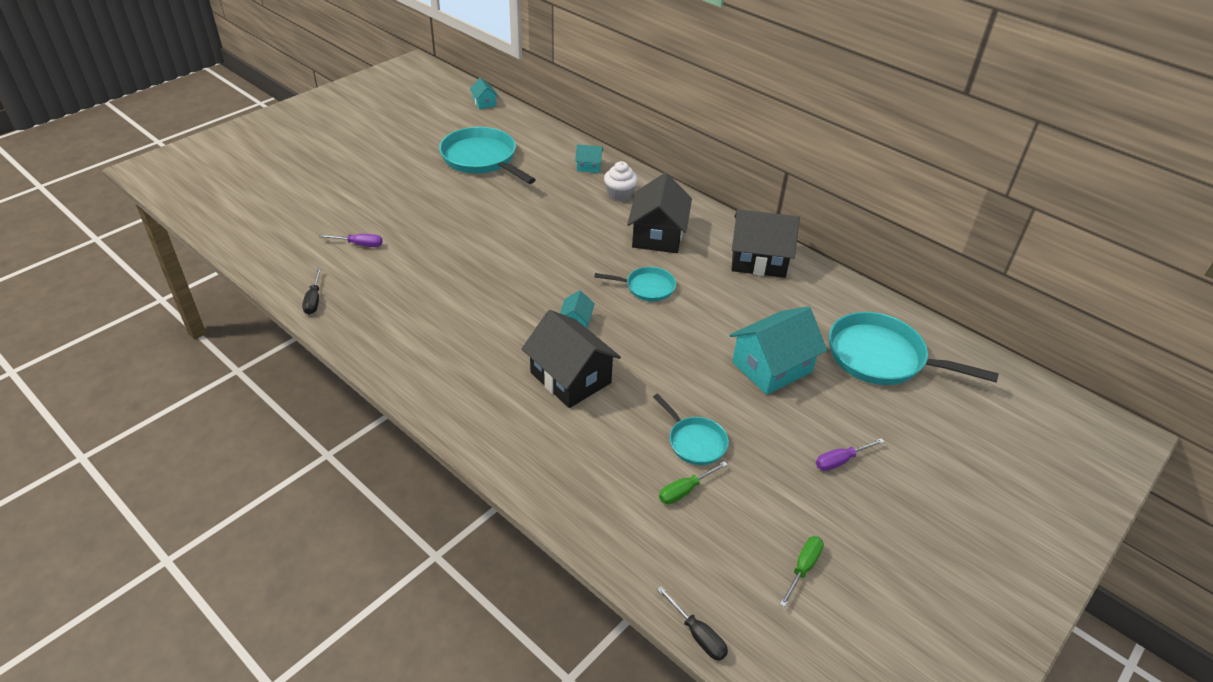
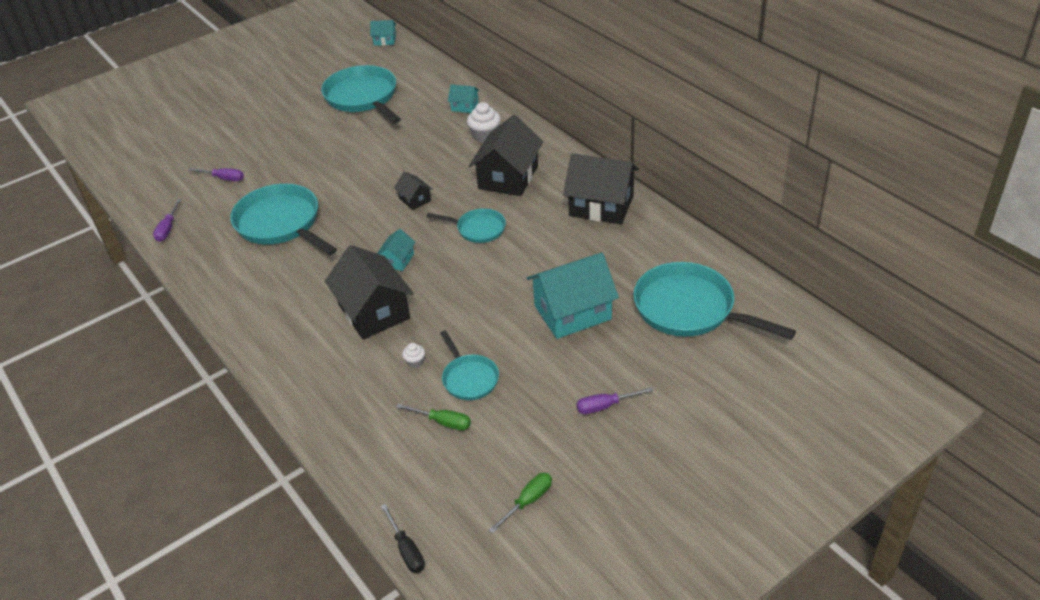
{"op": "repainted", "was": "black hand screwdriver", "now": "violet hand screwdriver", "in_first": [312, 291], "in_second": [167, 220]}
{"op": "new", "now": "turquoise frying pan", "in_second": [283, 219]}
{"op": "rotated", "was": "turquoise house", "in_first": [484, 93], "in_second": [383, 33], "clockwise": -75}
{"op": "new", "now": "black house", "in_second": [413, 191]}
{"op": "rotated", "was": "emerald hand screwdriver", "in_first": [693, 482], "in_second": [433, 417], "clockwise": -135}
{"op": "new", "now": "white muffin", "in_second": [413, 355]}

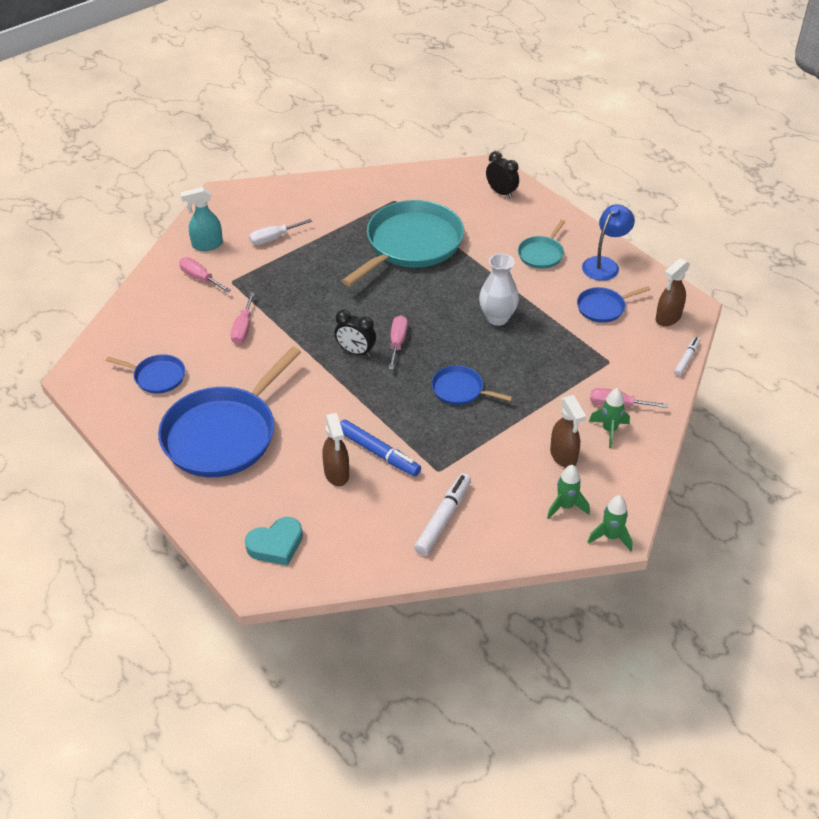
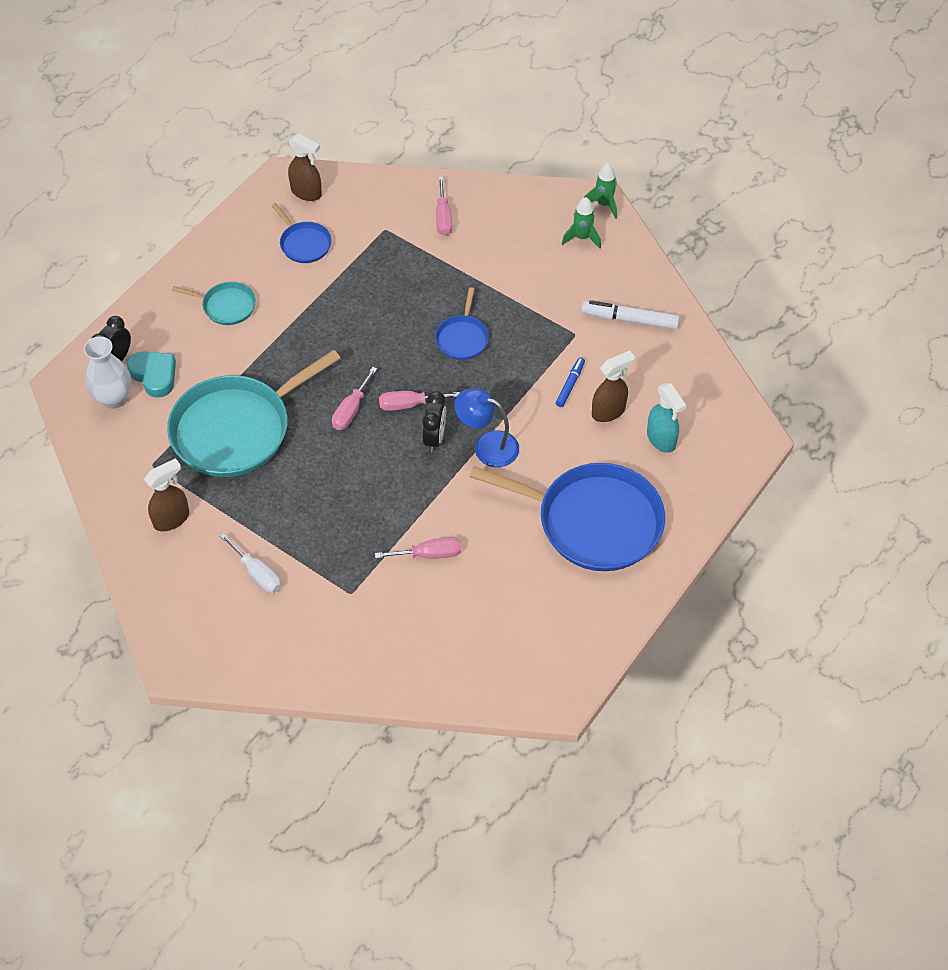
{"op": "shifted", "was": "white vase", "in_first": [499, 289], "in_second": [107, 372]}
{"op": "shifted", "was": "turquoise heart shape", "in_first": [274, 541], "in_second": [151, 374]}
{"op": "shifted", "was": "dark brown spray bottle", "in_first": [568, 431], "in_second": [166, 494]}
{"op": "rotated", "was": "turquoise frying pan", "in_first": [403, 243], "in_second": [254, 413], "clockwise": -60}
{"op": "shifted", "was": "rosy hand screwdriver", "in_first": [205, 275], "in_second": [354, 398]}
{"op": "shifted", "was": "blue reading lamp", "in_first": [608, 242], "in_second": [486, 427]}
{"op": "scaled", "was": "blue marker pen", "in_first": [380, 447], "in_second": [570, 382], "ratio": 0.61}
{"op": "shifted", "was": "turquoise spray bottle", "in_first": [201, 219], "in_second": [666, 418]}
{"op": "gone", "was": "blue frying pan", "in_first": [145, 373]}
{"op": "gone", "was": "emerald toy rocket", "in_first": [609, 418]}
{"op": "gone", "was": "white marker pen", "in_first": [687, 356]}

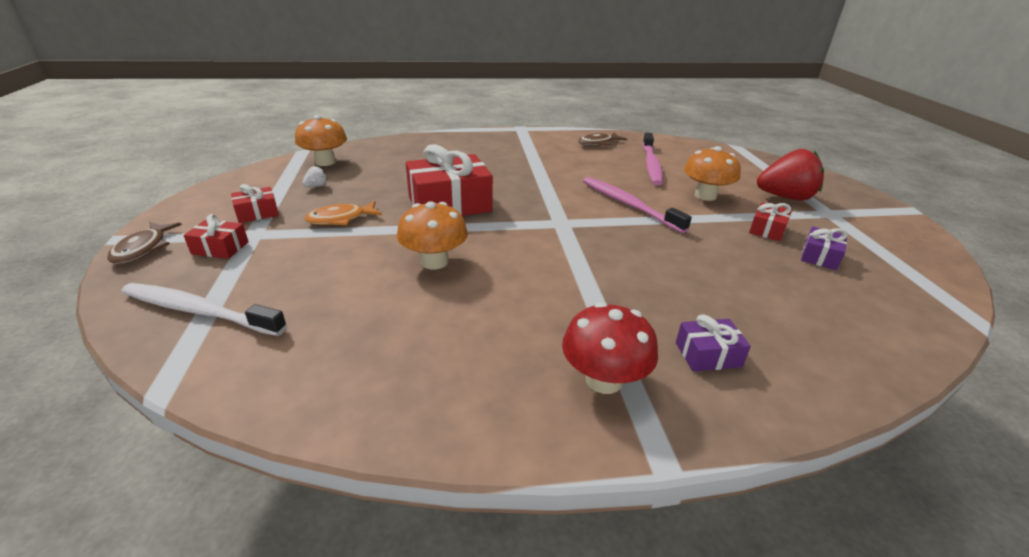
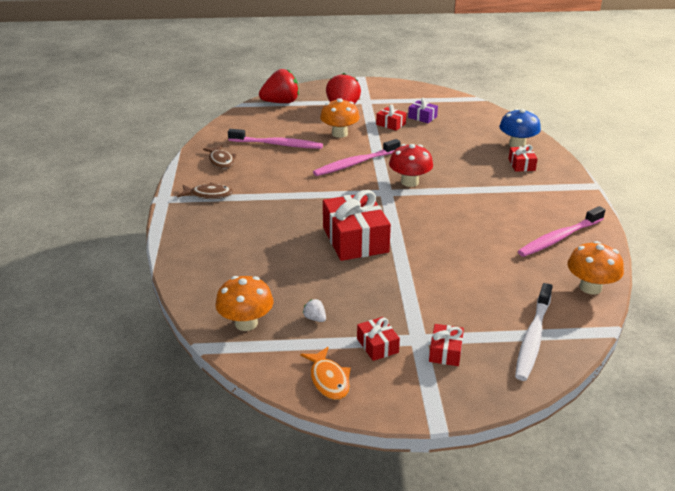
{"op": "shifted", "was": "dark brown fish figure", "in_first": [144, 243], "in_second": [205, 190]}
{"op": "new", "now": "crimson strawberry", "in_second": [279, 86]}
{"op": "shifted", "was": "orange-coloured fish figure", "in_first": [343, 213], "in_second": [325, 373]}
{"op": "shifted", "was": "crimson fungus", "in_first": [610, 348], "in_second": [411, 165]}
{"op": "new", "now": "blue fungus", "in_second": [520, 128]}
{"op": "repainted", "was": "violet wrapped gift", "now": "crimson wrapped gift", "in_first": [713, 343], "in_second": [523, 158]}
{"op": "new", "now": "rosy dental brush", "in_second": [561, 231]}
{"op": "shifted", "was": "orange-coloured fungus", "in_first": [432, 235], "in_second": [595, 267]}

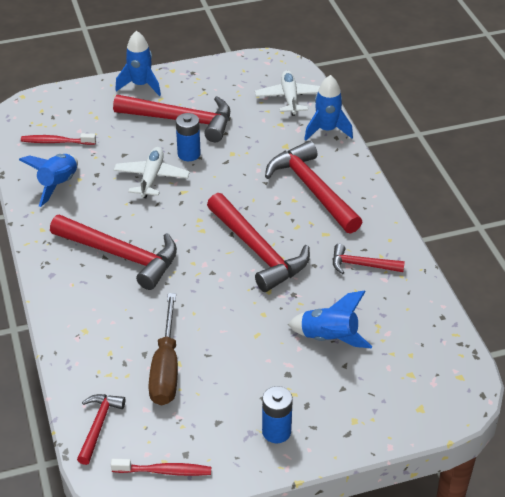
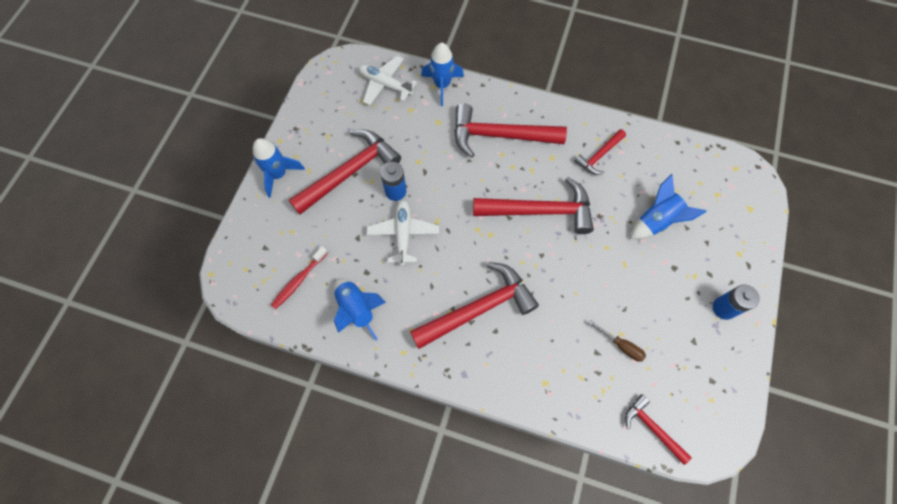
{"op": "rotated", "was": "white toy plane", "in_first": [152, 172], "in_second": [403, 233], "clockwise": 45}
{"op": "scaled", "was": "dark brown hand screwdriver", "in_first": [163, 349], "in_second": [617, 341], "ratio": 0.51}
{"op": "gone", "was": "crimson dental brush", "in_first": [161, 467]}

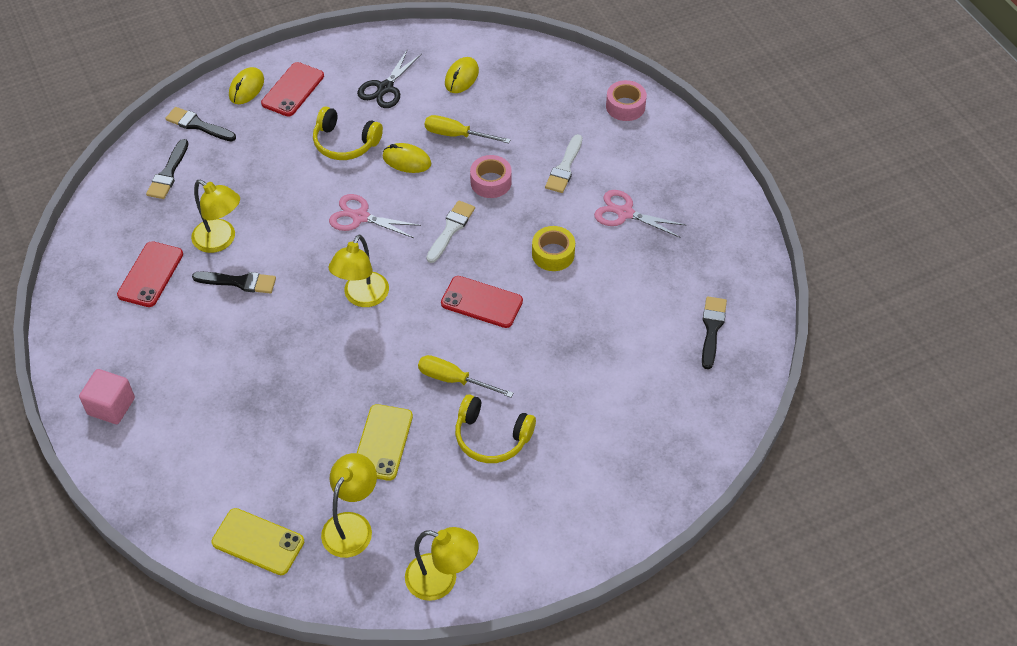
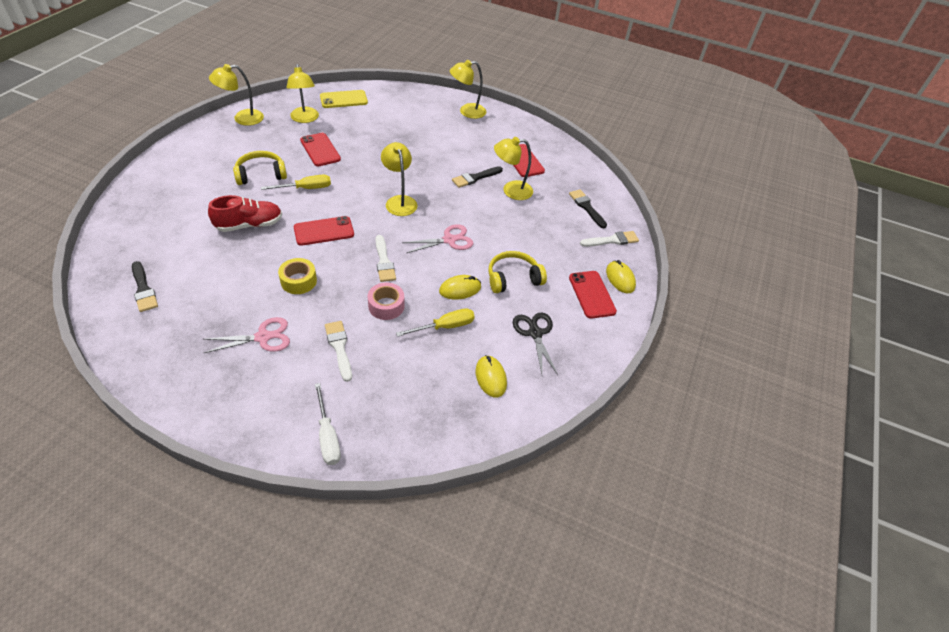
{"op": "new", "now": "crimson sneaker", "in_second": [245, 213]}
{"op": "repainted", "was": "golden phone", "now": "crimson phone", "in_first": [385, 442], "in_second": [320, 149]}
{"op": "swapped", "was": "rosy roll of tape", "now": "white hand screwdriver", "in_first": [626, 100], "in_second": [328, 424]}
{"op": "swapped", "was": "rosy cube", "now": "golden reading lamp", "in_first": [107, 396], "in_second": [468, 89]}
{"op": "repainted", "was": "black brush", "now": "white brush", "in_first": [200, 124], "in_second": [609, 239]}

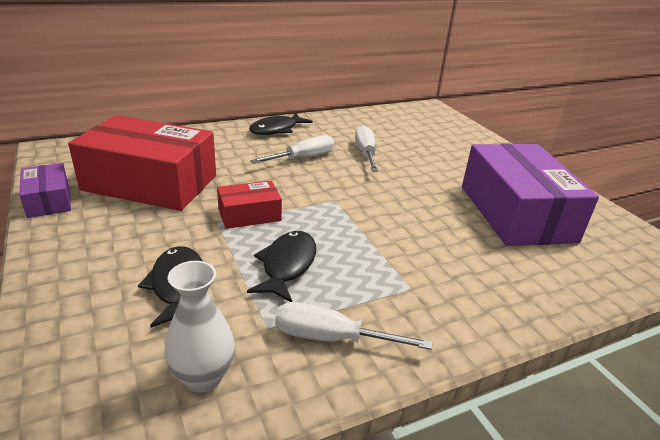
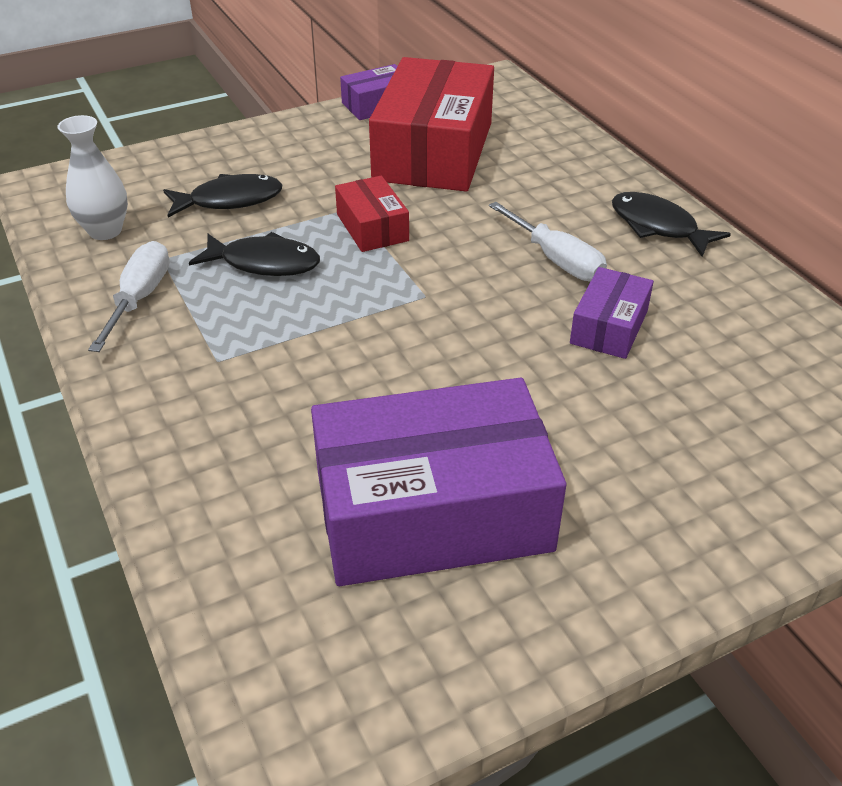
{"op": "swapped", "was": "white hand screwdriver", "now": "violet package", "in_first": [366, 148], "in_second": [612, 313]}

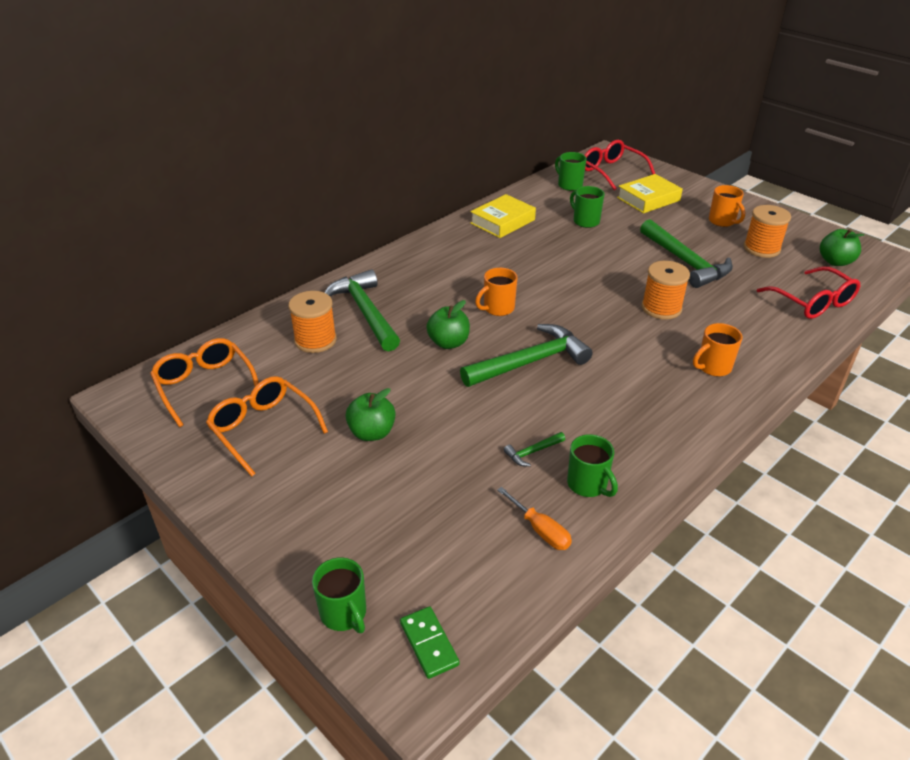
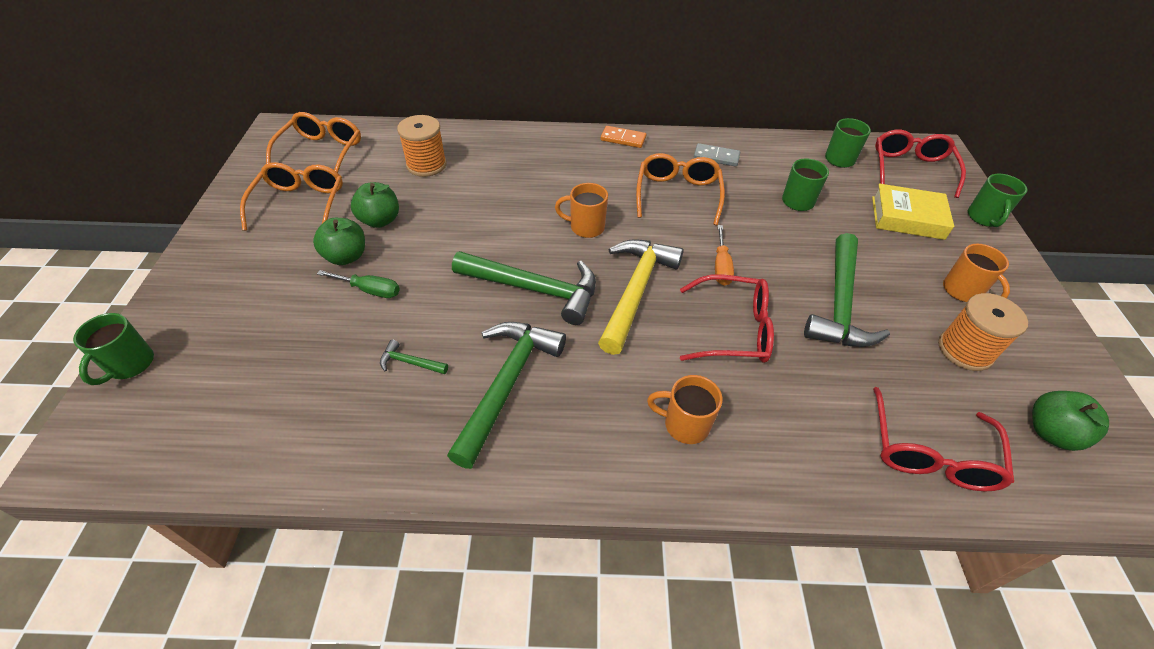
{"op": "new", "now": "emerald hand screwdriver", "in_second": [358, 284]}
{"op": "shifted", "was": "emerald apple", "in_first": [448, 324], "in_second": [375, 205]}
{"op": "shifted", "was": "emerald claw hammer", "in_first": [362, 310], "in_second": [506, 395]}
{"op": "new", "now": "golden claw hammer", "in_second": [641, 297]}
{"op": "new", "now": "orange-coloured domino tile", "in_second": [623, 137]}
{"op": "new", "now": "orange-coloured spectacles", "in_second": [680, 189]}
{"op": "swapped", "was": "orange-coloured spool", "now": "crimson spectacles", "in_first": [665, 290], "in_second": [727, 318]}
{"op": "swapped", "was": "golden hardcover", "now": "grey domino tile", "in_first": [503, 216], "in_second": [717, 155]}
{"op": "shifted", "was": "orange-coloured hand screwdriver", "in_first": [534, 518], "in_second": [724, 255]}
{"op": "rotated", "was": "orange-coloured coffee mug", "in_first": [727, 206], "in_second": [976, 273], "clockwise": -45}
{"op": "shifted", "was": "emerald coffee mug", "in_first": [592, 465], "in_second": [998, 200]}
{"op": "gone", "was": "emerald domino tile", "in_first": [430, 642]}

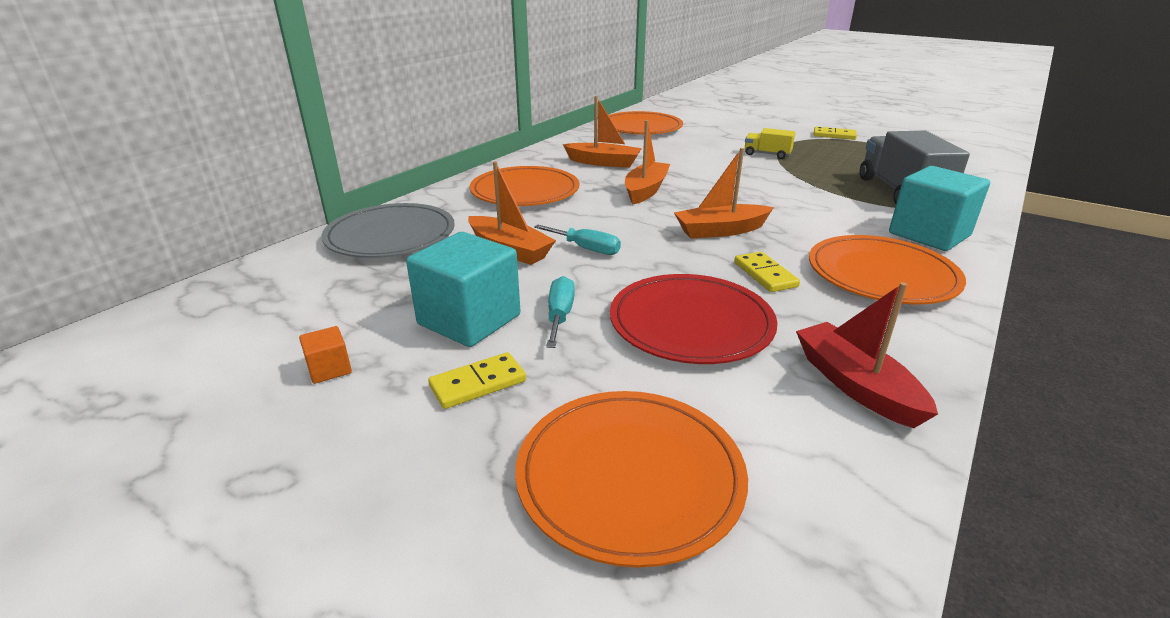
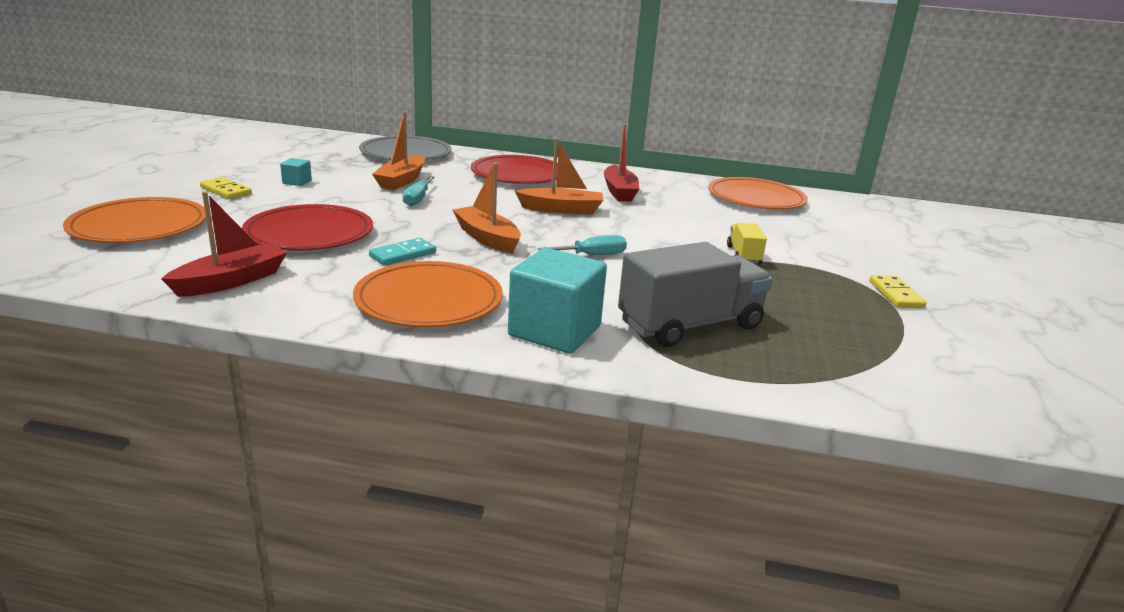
{"op": "scaled", "was": "turquoise cube", "in_first": [463, 289], "in_second": [296, 172], "ratio": 0.44}
{"op": "repainted", "was": "golden domino tile", "now": "turquoise domino tile", "in_first": [767, 272], "in_second": [402, 252]}
{"op": "repainted", "was": "orange-coloured plate", "now": "crimson plate", "in_first": [524, 186], "in_second": [514, 169]}
{"op": "shifted", "was": "turquoise hand screwdriver", "in_first": [560, 312], "in_second": [582, 245]}
{"op": "repainted", "was": "orange-coloured toy boat", "now": "crimson toy boat", "in_first": [602, 132], "in_second": [621, 163]}
{"op": "gone", "was": "orange-coloured cube", "in_first": [325, 355]}

